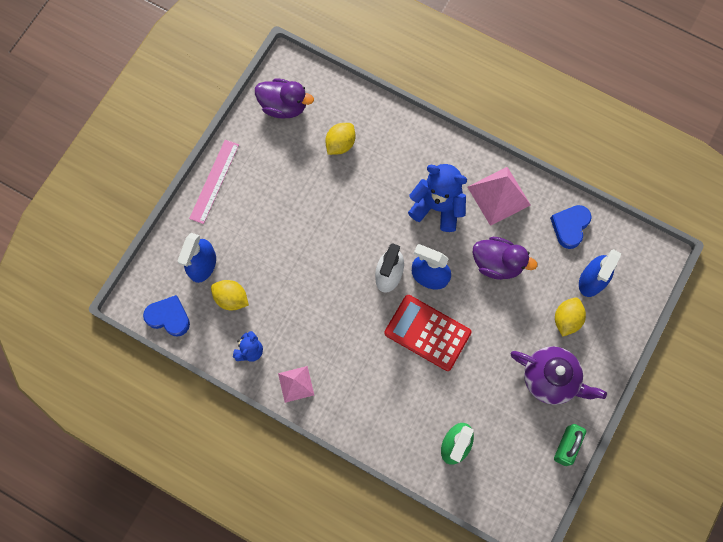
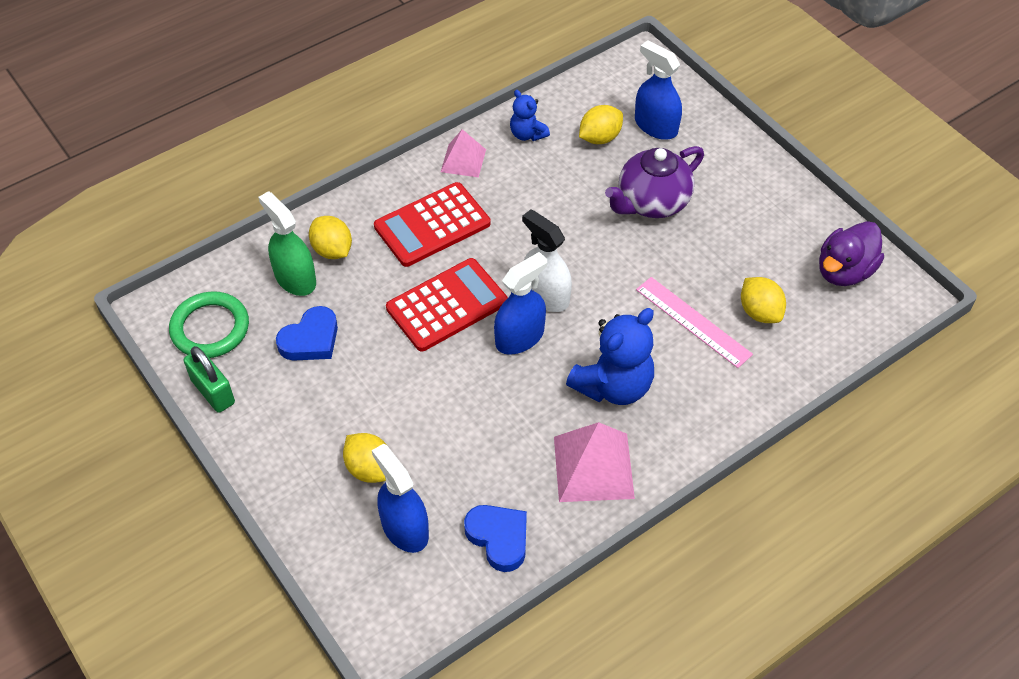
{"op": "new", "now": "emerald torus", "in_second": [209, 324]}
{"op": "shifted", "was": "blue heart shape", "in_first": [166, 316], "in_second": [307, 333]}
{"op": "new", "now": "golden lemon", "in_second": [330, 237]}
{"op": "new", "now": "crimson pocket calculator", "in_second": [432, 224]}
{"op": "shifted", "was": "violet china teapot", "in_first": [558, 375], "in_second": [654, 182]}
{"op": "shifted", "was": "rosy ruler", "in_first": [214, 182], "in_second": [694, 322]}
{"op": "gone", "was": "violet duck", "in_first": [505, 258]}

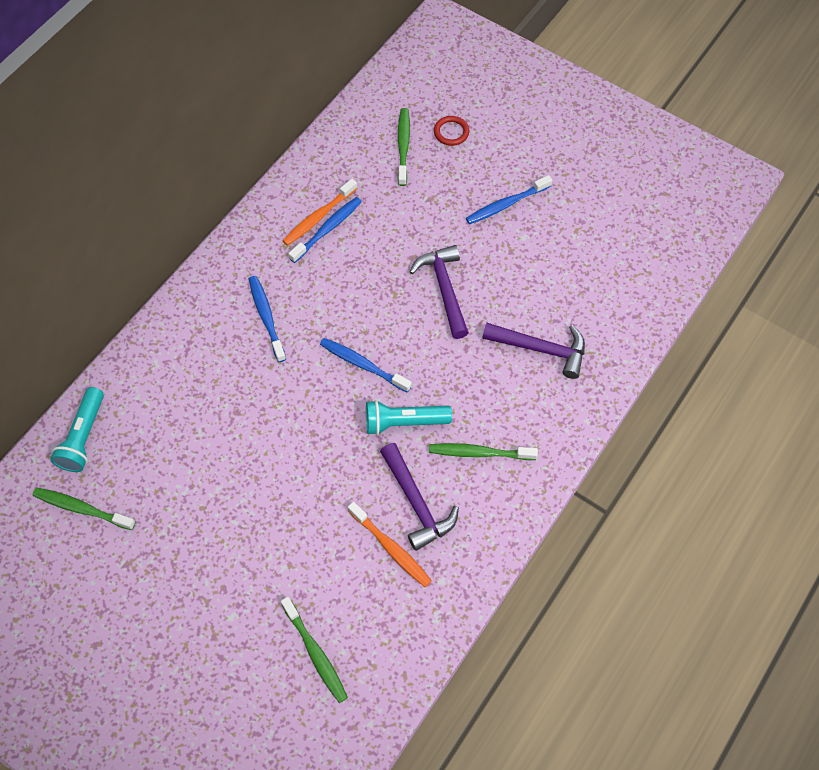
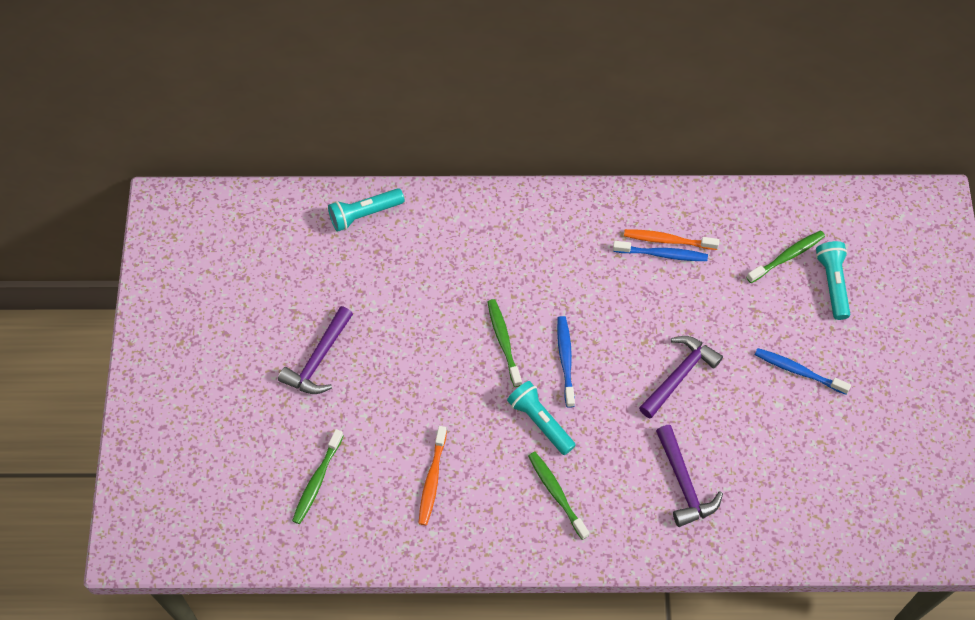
{"op": "shifted", "was": "violet claw hammer", "in_first": [419, 497], "in_second": [315, 350]}
{"op": "shifted", "was": "emerald dental brush", "in_first": [84, 508], "in_second": [504, 343]}
{"op": "swapped", "was": "crimson torus", "now": "turquoise flashlight", "in_first": [451, 131], "in_second": [833, 280]}
{"op": "gone", "was": "blue dental brush", "in_first": [267, 319]}

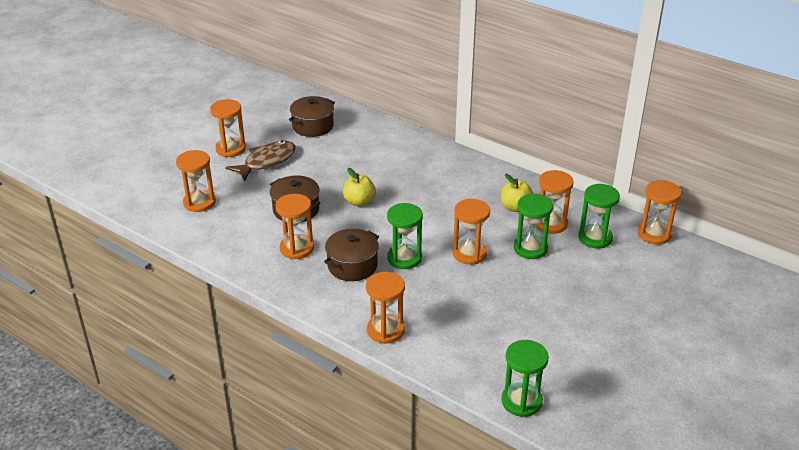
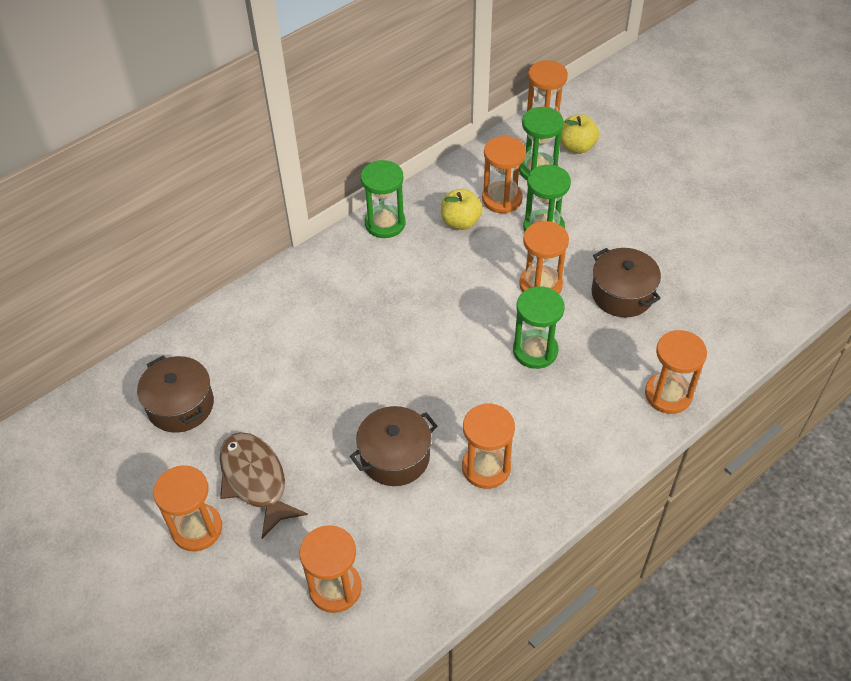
{"op": "shifted", "was": "emerald sandglass", "in_first": [525, 378], "in_second": [383, 199]}
{"op": "shifted", "was": "golden apple", "in_first": [359, 187], "in_second": [579, 134]}
{"op": "shifted", "was": "dark brown cooking pot", "in_first": [351, 255], "in_second": [626, 282]}

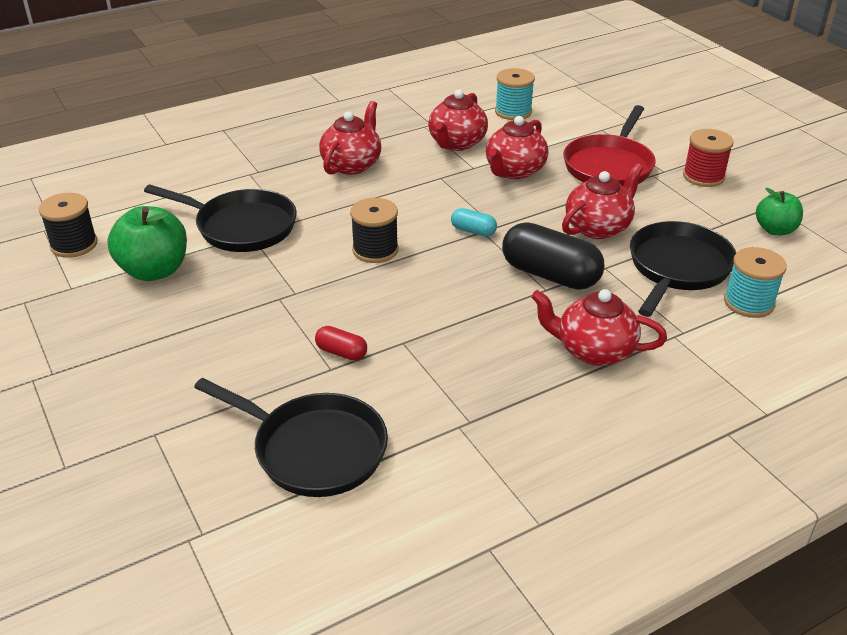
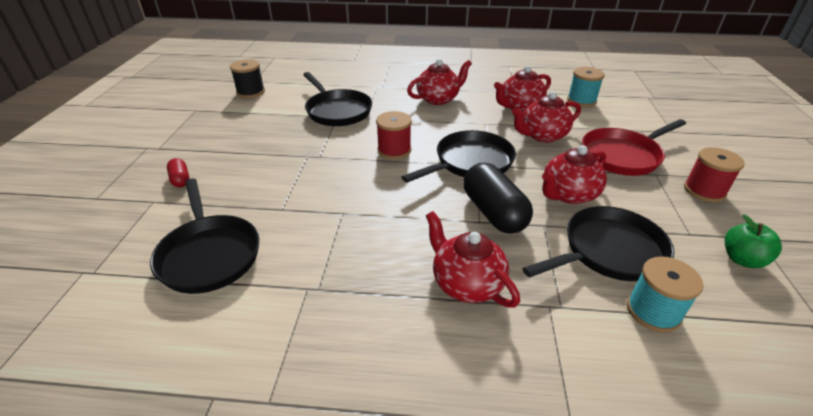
{"op": "shifted", "was": "crimson capsule", "in_first": [341, 343], "in_second": [178, 173]}
{"op": "repainted", "was": "black spool", "now": "crimson spool", "in_first": [374, 230], "in_second": [394, 135]}
{"op": "swapped", "was": "turquoise capsule", "now": "black frying pan", "in_first": [474, 222], "in_second": [459, 156]}
{"op": "rotated", "was": "crimson china teapot", "in_first": [603, 201], "in_second": [574, 174], "clockwise": 150}
{"op": "gone", "was": "emerald apple", "in_first": [147, 243]}

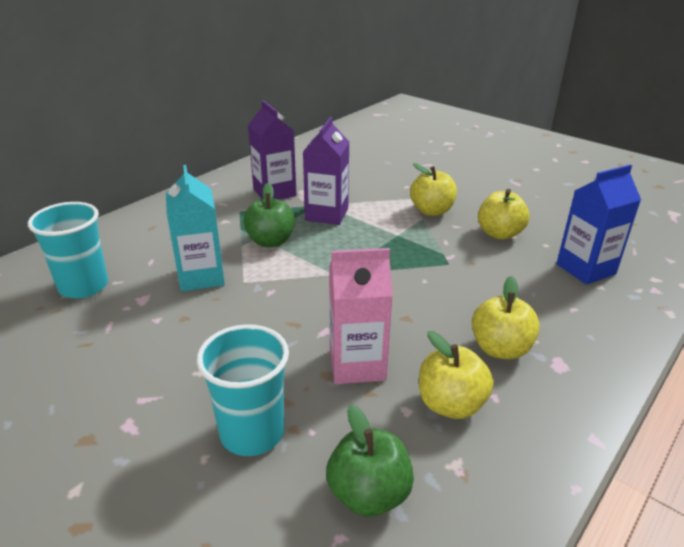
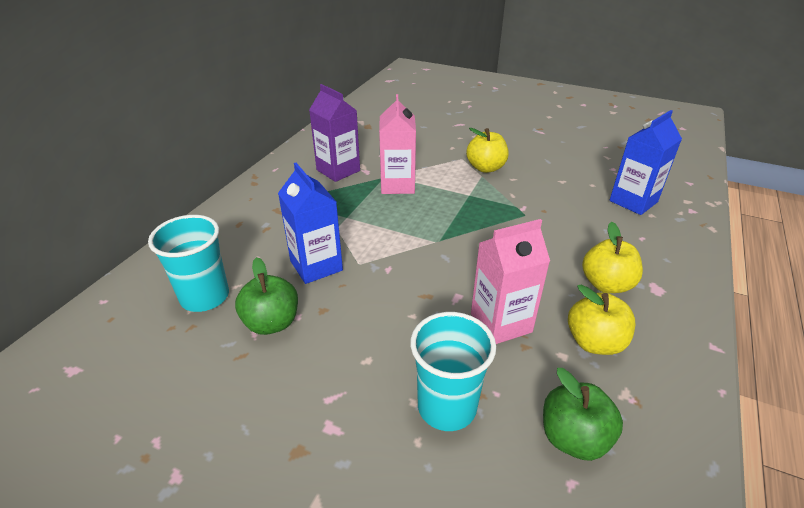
{"op": "shifted", "was": "emerald apple", "in_first": [269, 215], "in_second": [266, 296]}
{"op": "repainted", "was": "turquoise milk carton", "now": "blue milk carton", "in_first": [195, 228], "in_second": [310, 223]}
{"op": "repainted", "was": "violet milk carton", "now": "rosy milk carton", "in_first": [326, 171], "in_second": [397, 144]}
{"op": "gone", "was": "golden apple", "in_first": [503, 214]}

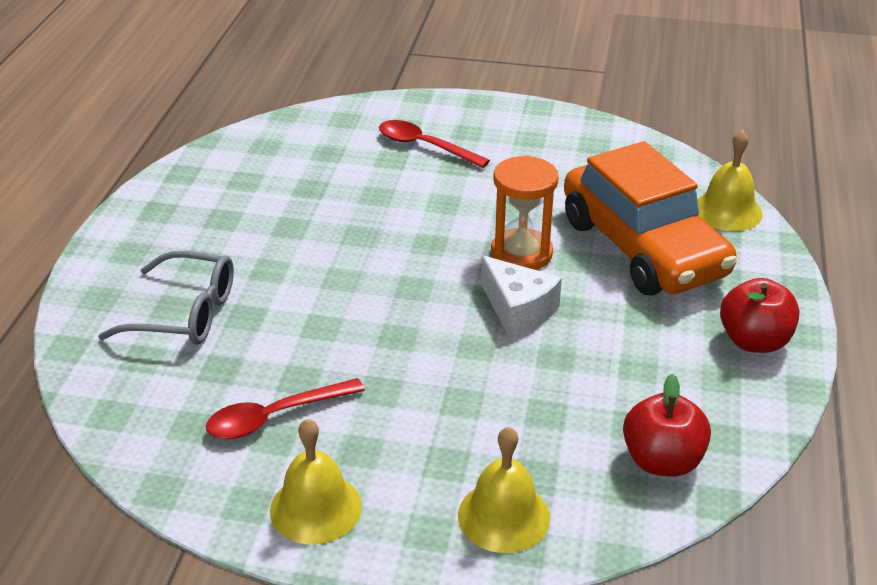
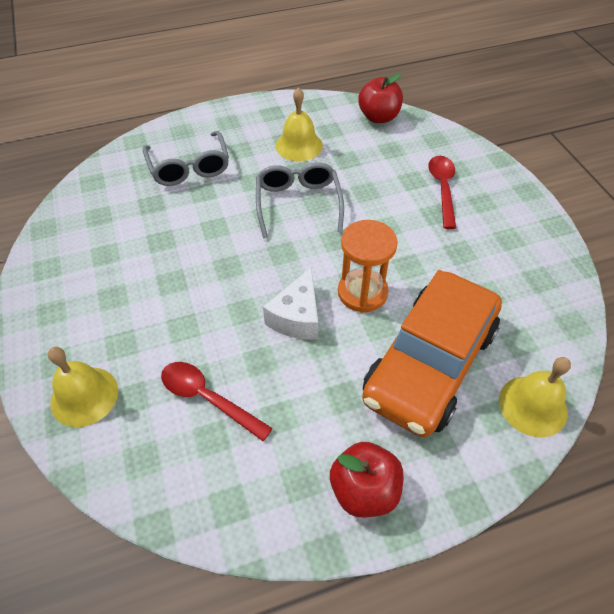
{"op": "shifted", "was": "crimson tablespoon", "in_first": [285, 408], "in_second": [217, 401]}
{"op": "new", "now": "grey spectacles", "in_second": [300, 200]}
{"op": "shifted", "was": "golden bell", "in_first": [316, 482], "in_second": [299, 124]}
{"op": "shifted", "was": "crimson apple", "in_first": [667, 425], "in_second": [380, 98]}

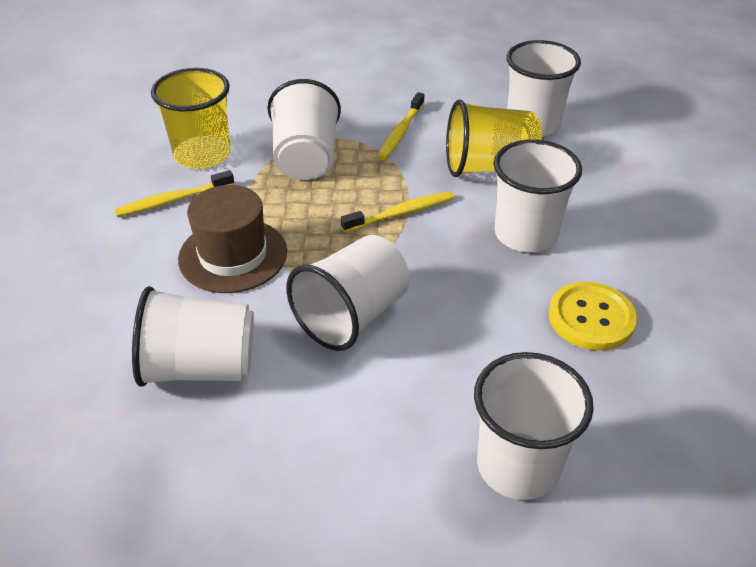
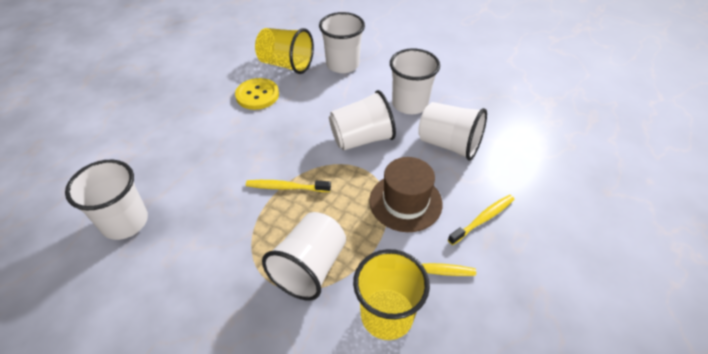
{"op": "shifted", "was": "golden cup", "in_first": [494, 138], "in_second": [284, 51]}
{"op": "shifted", "was": "white cup", "in_first": [537, 195], "in_second": [415, 81]}
{"op": "shifted", "was": "golden dental brush", "in_first": [401, 126], "in_second": [481, 220]}

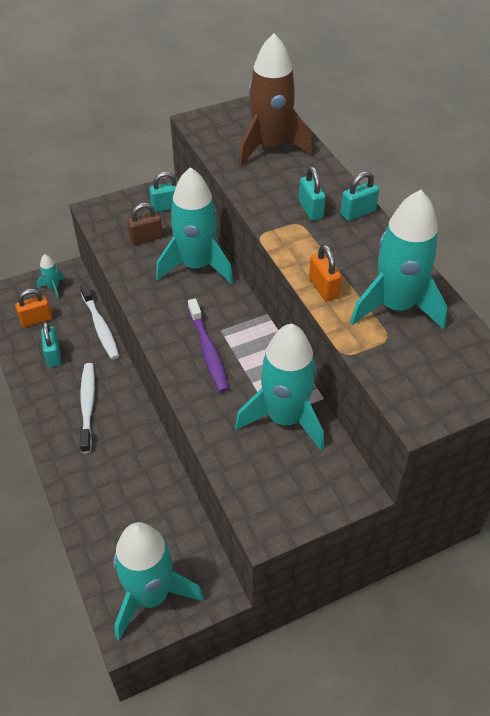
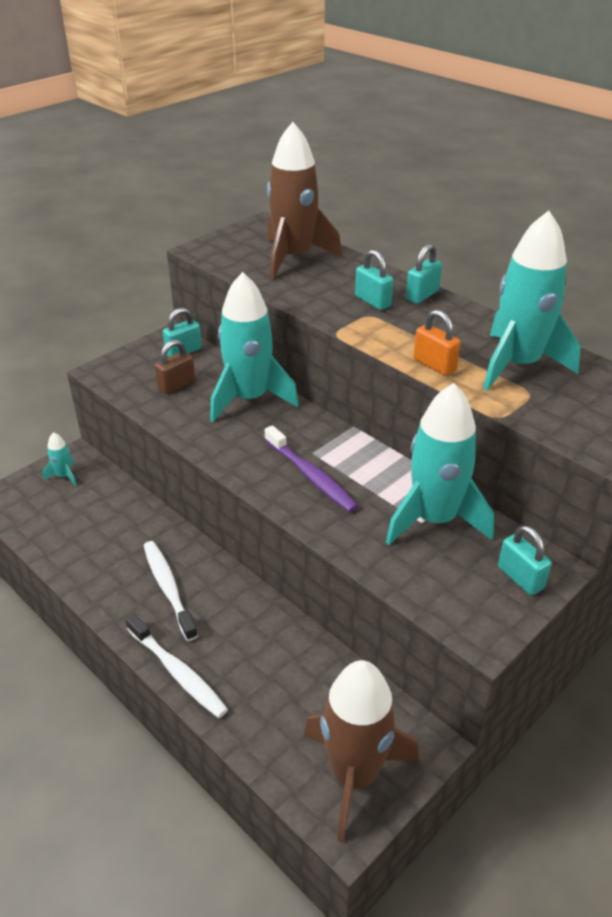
{"op": "shifted", "was": "white dental brush", "in_first": [99, 321], "in_second": [176, 665]}
{"op": "repainted", "was": "turquoise toy rocket", "now": "dark brown toy rocket", "in_first": [158, 581], "in_second": [361, 751]}
{"op": "shifted", "was": "turquoise padlock", "in_first": [51, 344], "in_second": [525, 560]}
{"op": "gone", "was": "orange-coloured padlock", "in_first": [33, 308]}

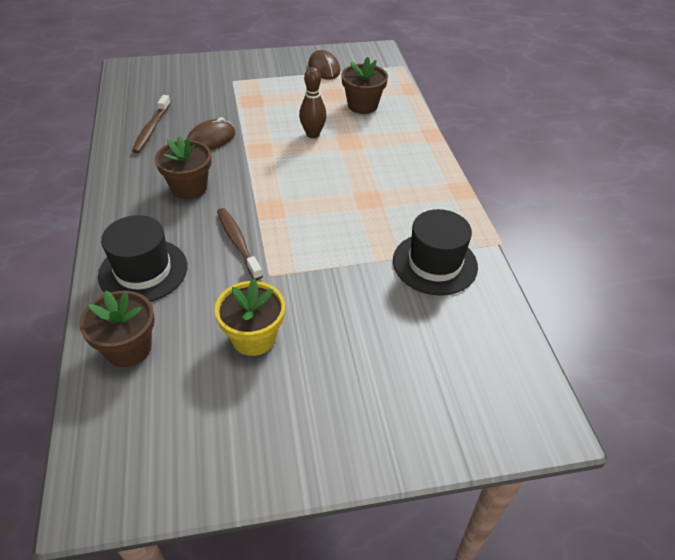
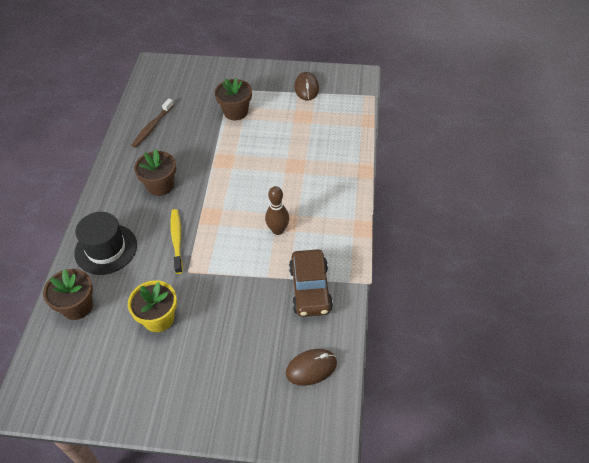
{"op": "repainted", "was": "dark brown dental brush", "now": "golden dental brush", "in_first": [240, 244], "in_second": [177, 241]}
{"op": "shifted", "was": "dark brown plant pot", "in_first": [364, 85], "in_second": [233, 99]}
{"op": "shifted", "was": "dark brown bowling pin", "in_first": [313, 102], "in_second": [277, 210]}
{"op": "shifted", "was": "dark brown computer mouse", "in_first": [211, 133], "in_second": [311, 367]}
{"op": "swapped", "was": "black top hat", "now": "dark brown car", "in_first": [435, 252], "in_second": [311, 283]}

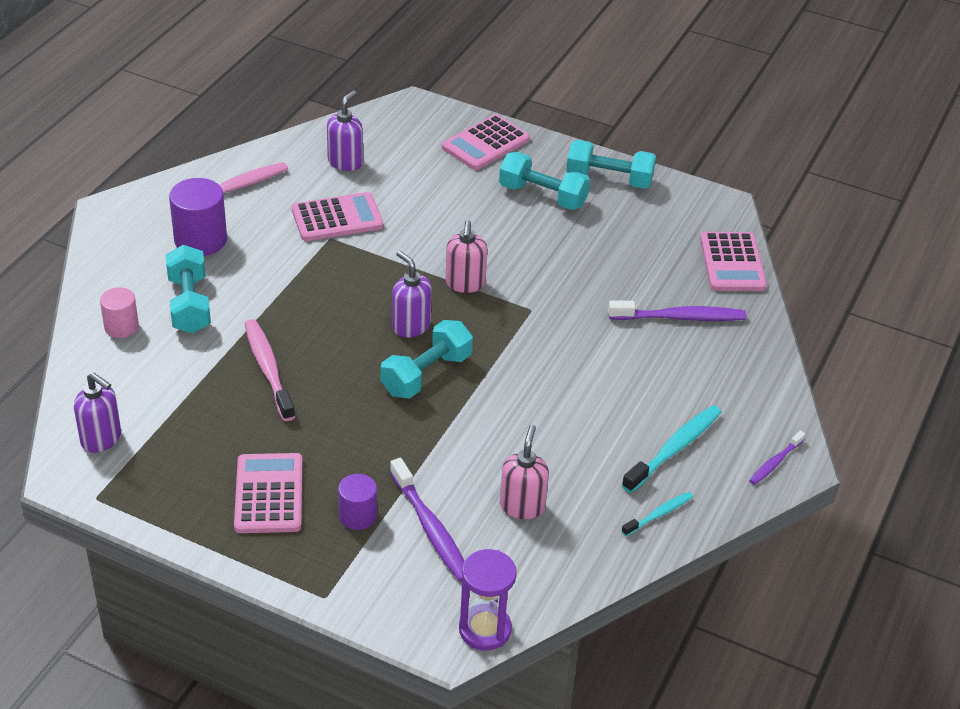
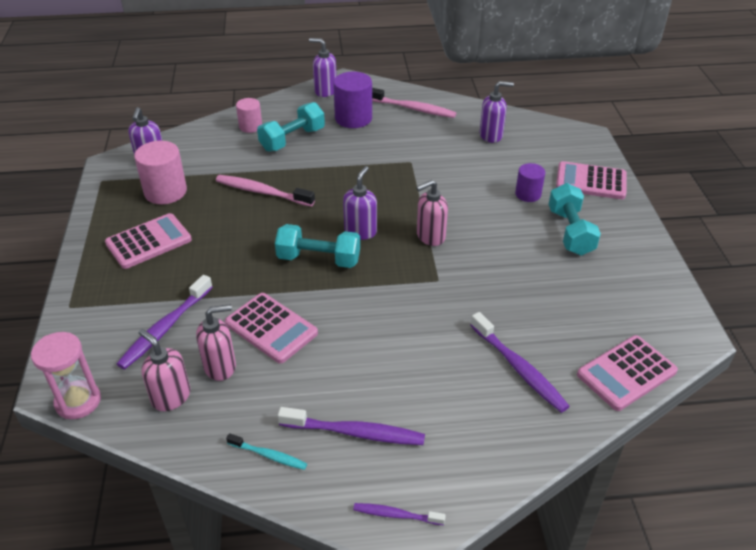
{"op": "repainted", "was": "violet sandglass", "now": "rosy sandglass", "in_first": [488, 599], "in_second": [66, 375]}
{"op": "new", "now": "rosy solid cylinder", "in_second": [160, 172]}
{"op": "new", "now": "rosy soap pump", "in_second": [164, 370]}
{"op": "rotated", "was": "rosy dental brush", "in_first": [270, 370], "in_second": [265, 191], "clockwise": -105}
{"op": "shifted", "was": "rosy pocket calculator", "in_first": [337, 216], "in_second": [271, 328]}
{"op": "repainted", "was": "turquoise dental brush", "now": "violet dental brush", "in_first": [672, 449], "in_second": [351, 426]}
{"op": "new", "now": "violet soap pump", "in_second": [323, 67]}
{"op": "shifted", "was": "violet solid cylinder", "in_first": [357, 502], "in_second": [530, 182]}
{"op": "gone", "was": "turquoise free weight", "in_first": [611, 164]}

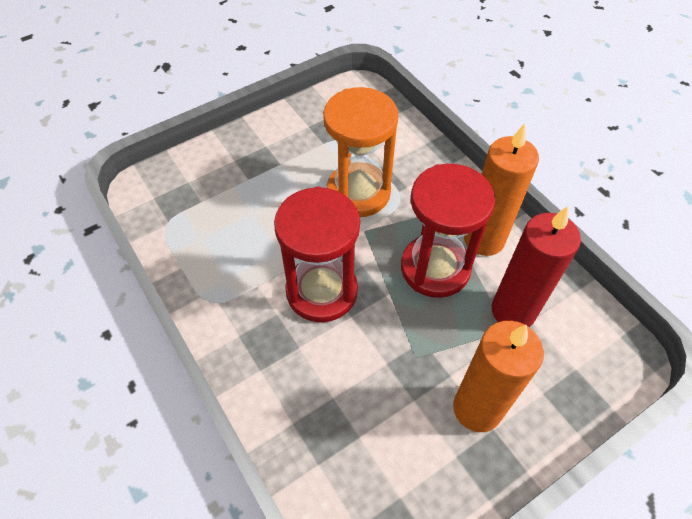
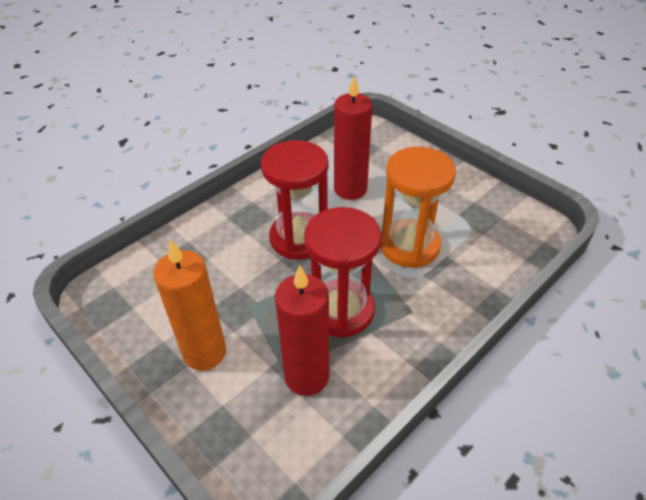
{"op": "new", "now": "crimson pillar candle", "in_second": [353, 137]}
{"op": "gone", "was": "orange-coloured pillar candle", "in_first": [501, 190]}

